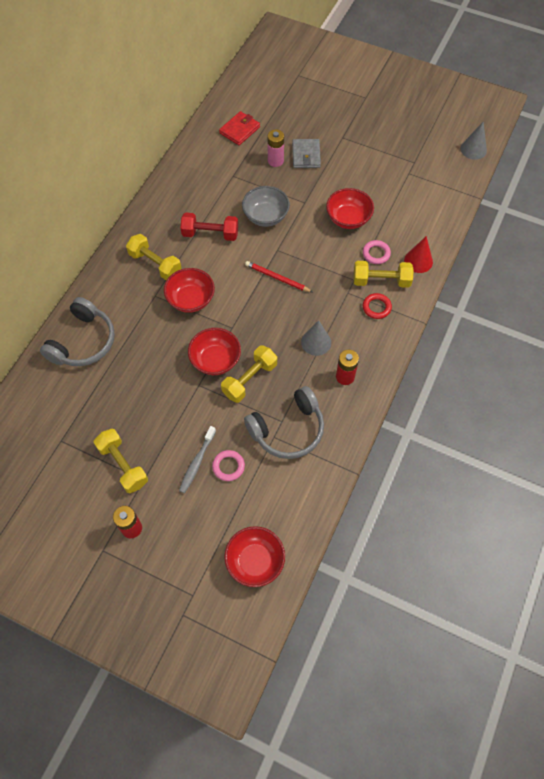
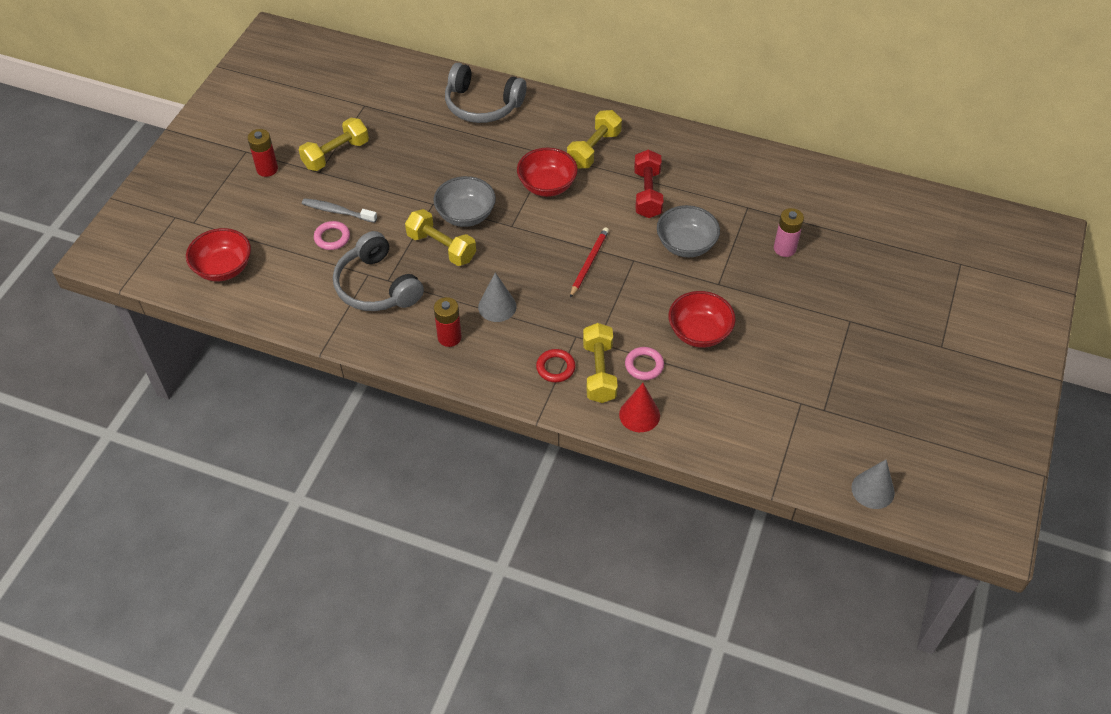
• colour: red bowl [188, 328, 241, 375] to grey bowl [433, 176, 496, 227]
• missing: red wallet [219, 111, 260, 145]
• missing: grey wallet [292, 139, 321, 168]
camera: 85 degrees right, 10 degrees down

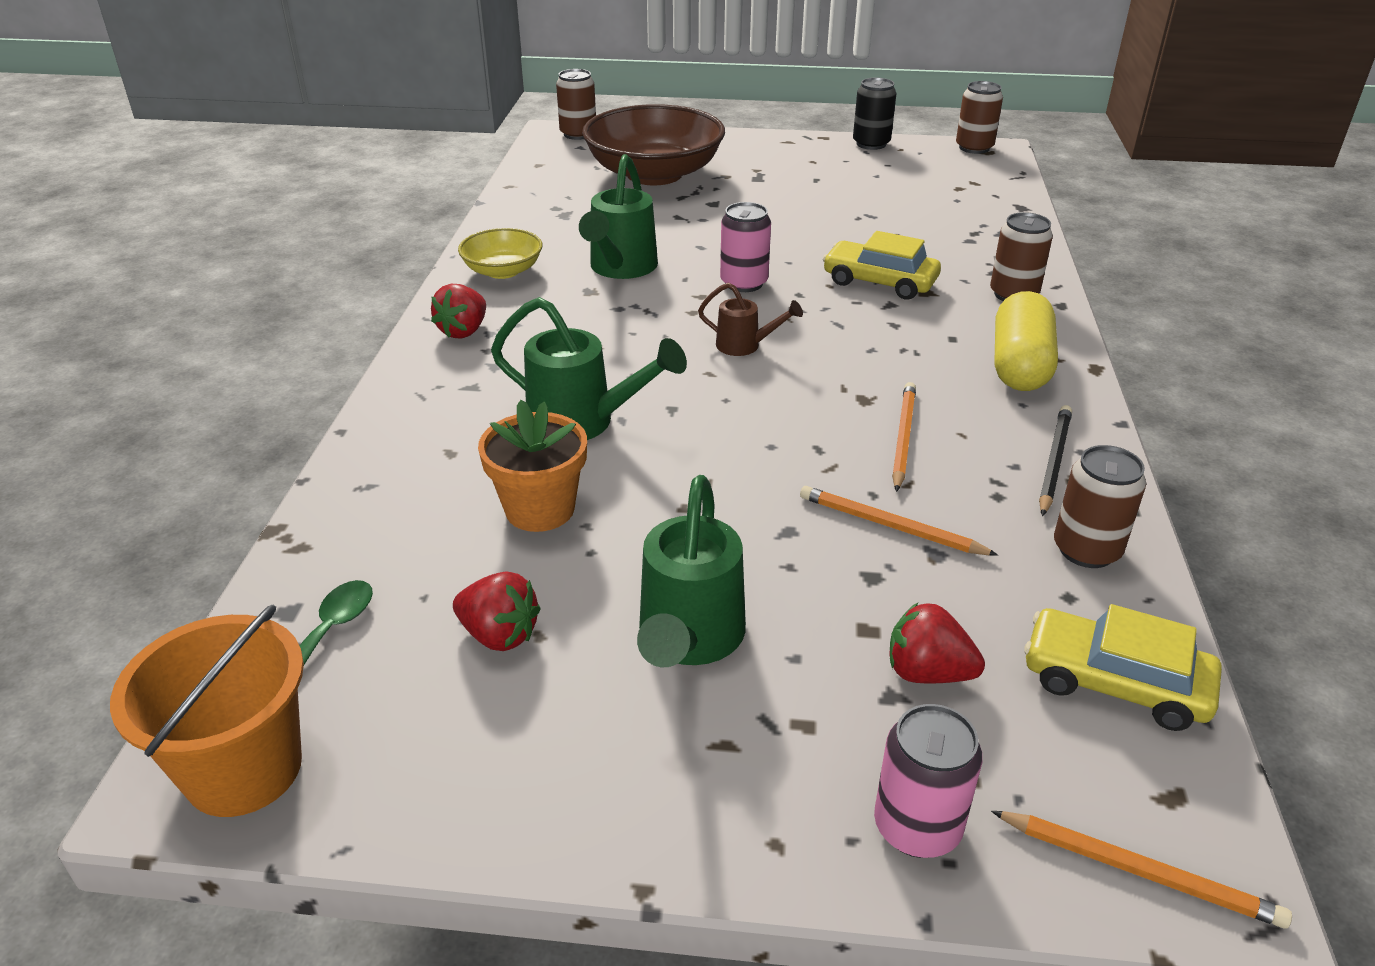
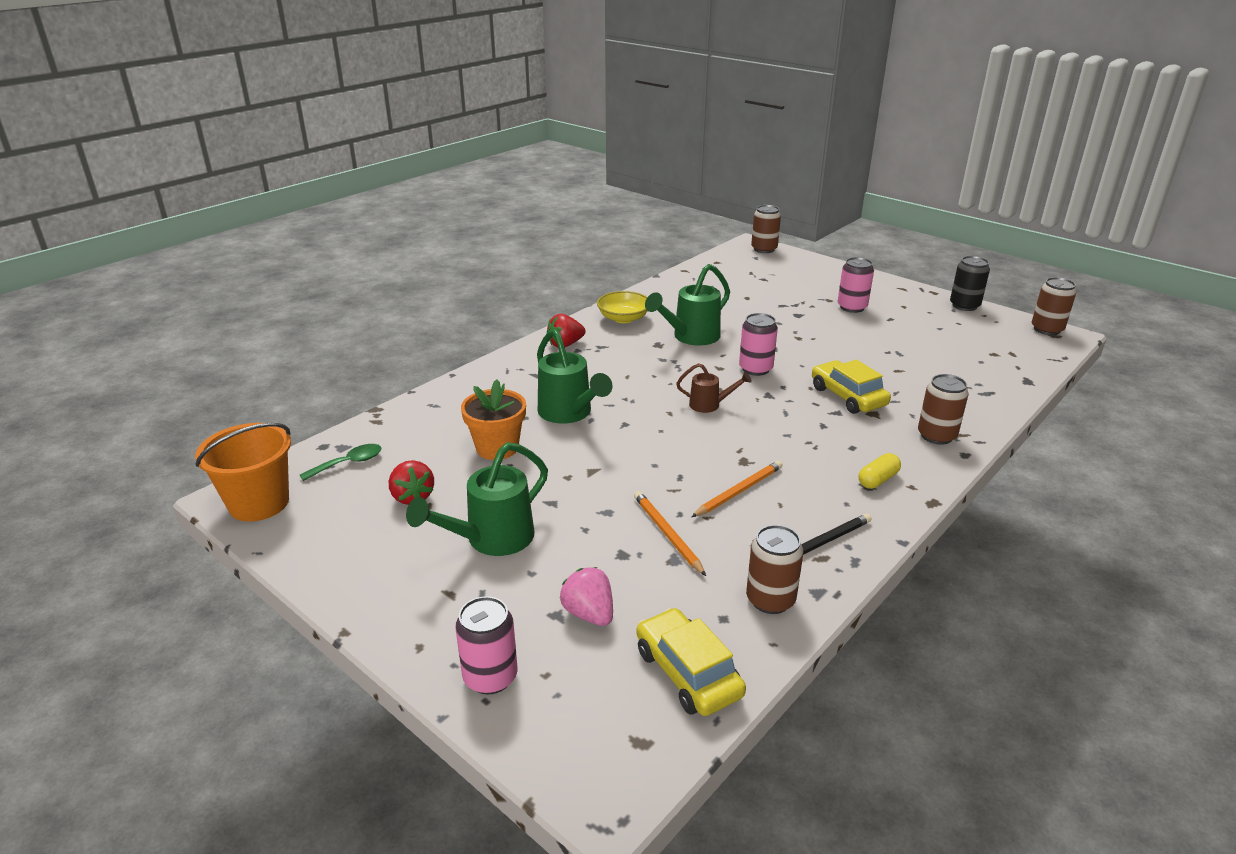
• missing: brown bowl [582, 104, 725, 185]
• spun: brown watering can [698, 283, 803, 356] = [676, 363, 752, 413] 45 degrees counterclockwise
• colour: red strawberry [889, 603, 985, 683] to pink strawberry [560, 567, 613, 626]
• missing: orange pencil [991, 811, 1292, 929]
• size: yellow capsule [995, 291, 1058, 391] = [858, 453, 901, 489] x0.51
• appeared: pink can [838, 257, 874, 313]
camera: 35 degrees right, 5 degrees down

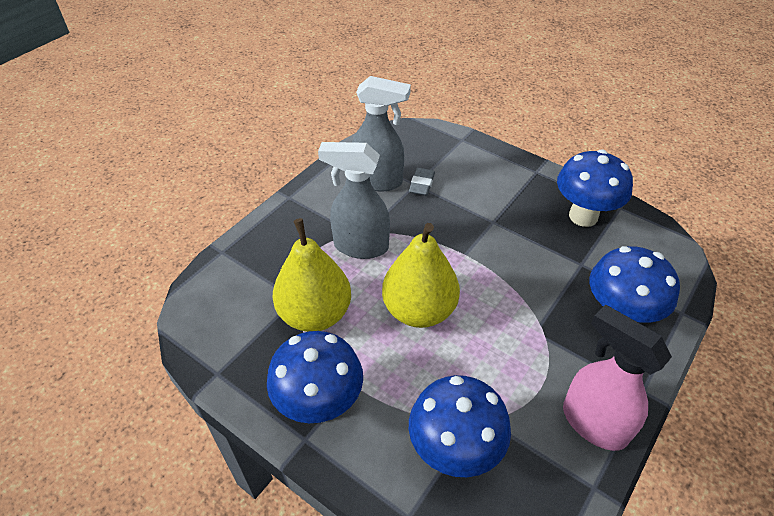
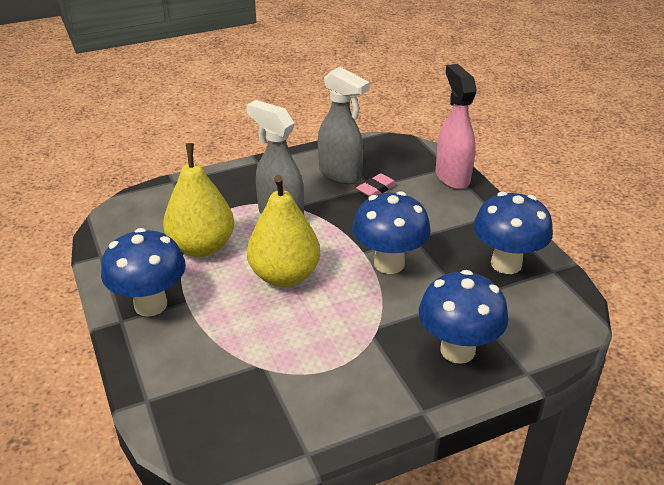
• colour: grey eraser [409, 168, 435, 196] to pink eraser [356, 173, 397, 197]
• relocated: blue mushroom [409, 375, 511, 477] to [352, 191, 430, 274]
• relocated: pink spray bottle [563, 305, 672, 451] to [436, 64, 477, 189]
camera: 30 degrees right, 10 degrees down

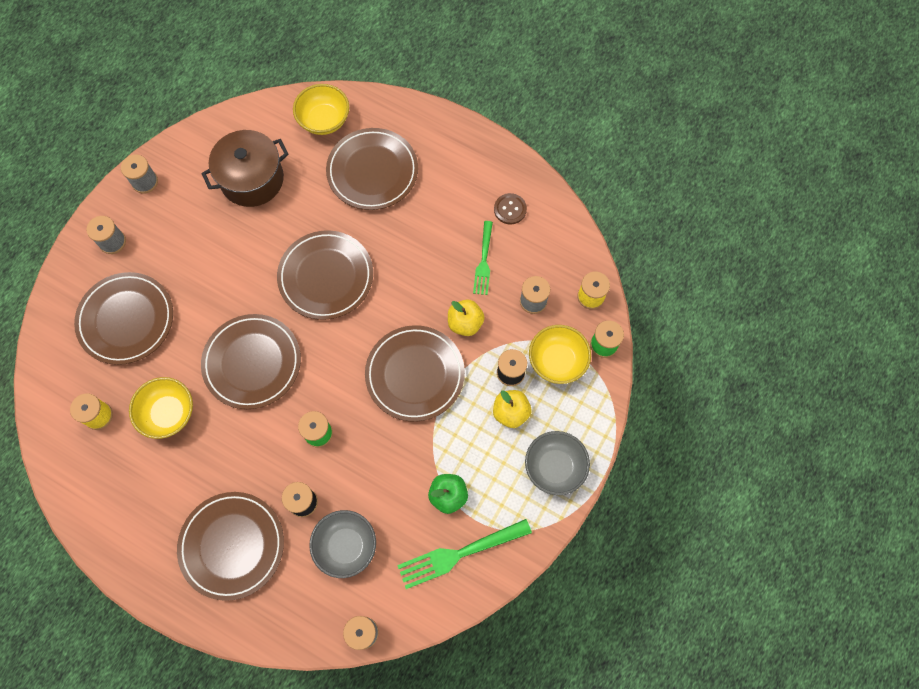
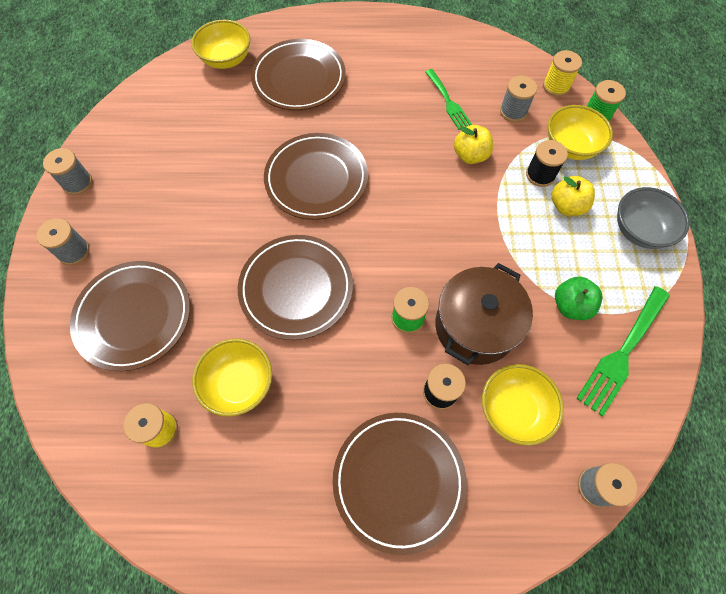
• relocated: brown pot [201, 130, 289, 207] to [435, 263, 533, 365]
• colour: grey bowl [309, 510, 376, 578] to yellow bowl [482, 364, 564, 446]
• missing: brown plate [365, 325, 465, 422]
• missing: brown button [494, 193, 527, 224]
camera: 30 degrees left, 5 degrees down

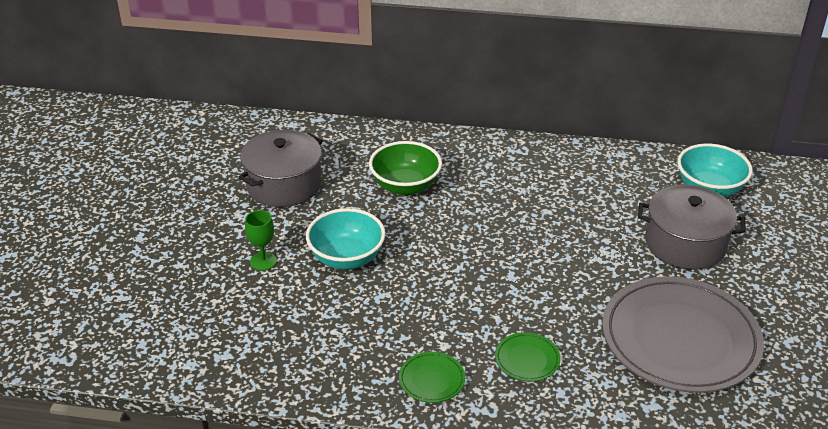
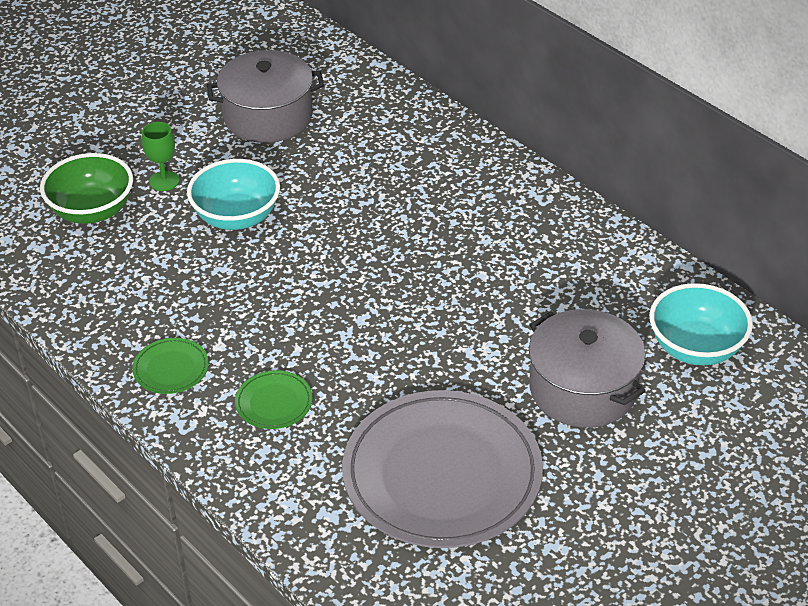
• relocated: green bowl [369, 141, 442, 195] to [40, 153, 133, 224]
camera: 40 degrees right, 5 degrees up

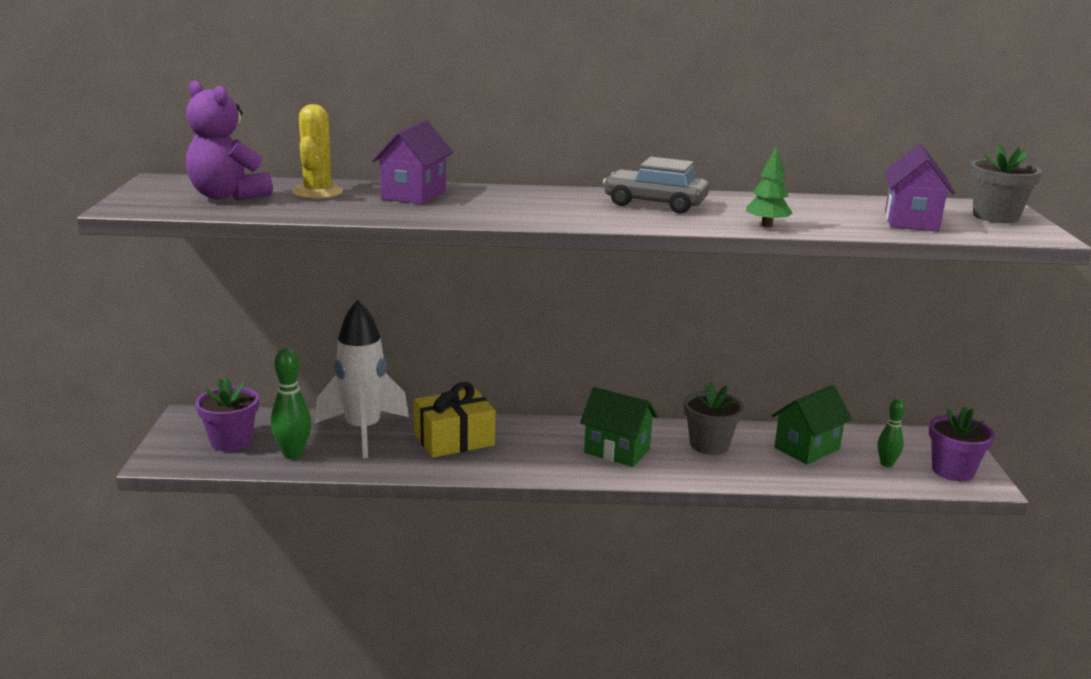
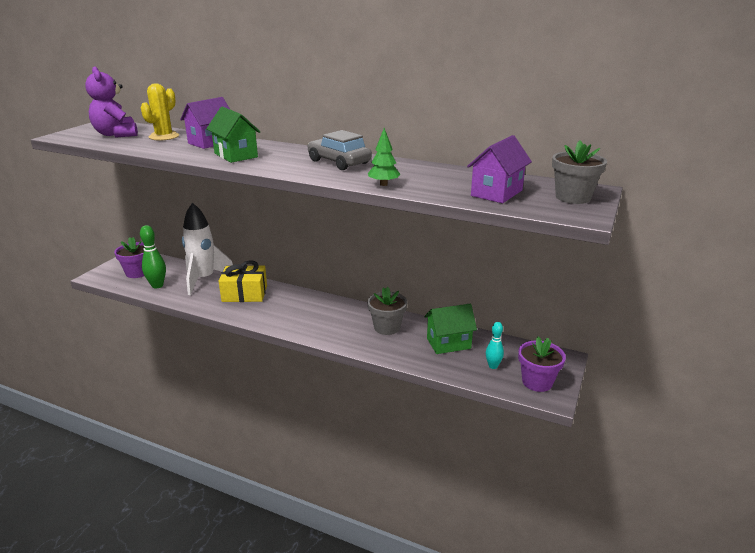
• relocated: green house [580, 387, 658, 467] to [206, 106, 260, 163]
• colour: green bowling pin [877, 399, 905, 467] to turquoise bowling pin [486, 322, 504, 369]
camera: 25 degrees right, 5 degrees up

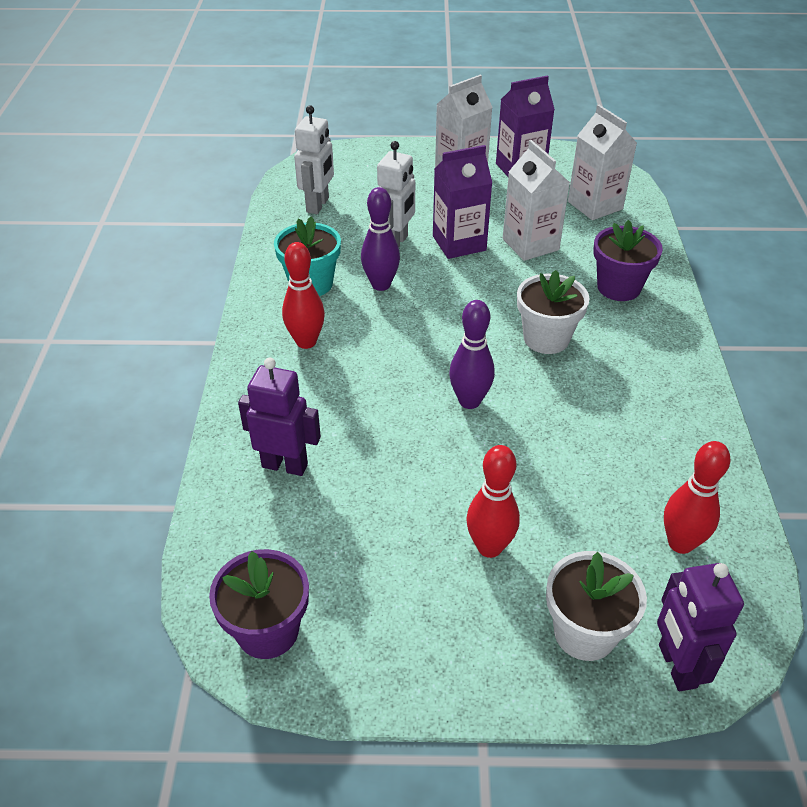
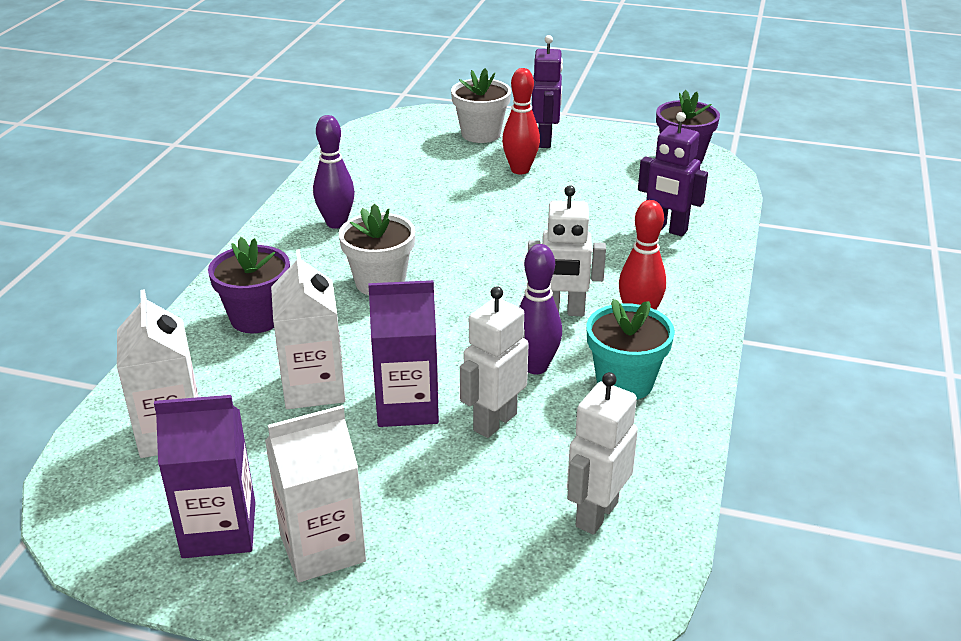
• relocated: purple bowling pin [449, 300, 495, 409] to [313, 115, 355, 229]
• relocated: purple robot [657, 563, 744, 691] to [532, 35, 563, 148]
• missing: red bowling pin [664, 441, 730, 554]
• appeared: white robot [528, 185, 606, 316]
camera: 165 degrees left, 10 degrees down

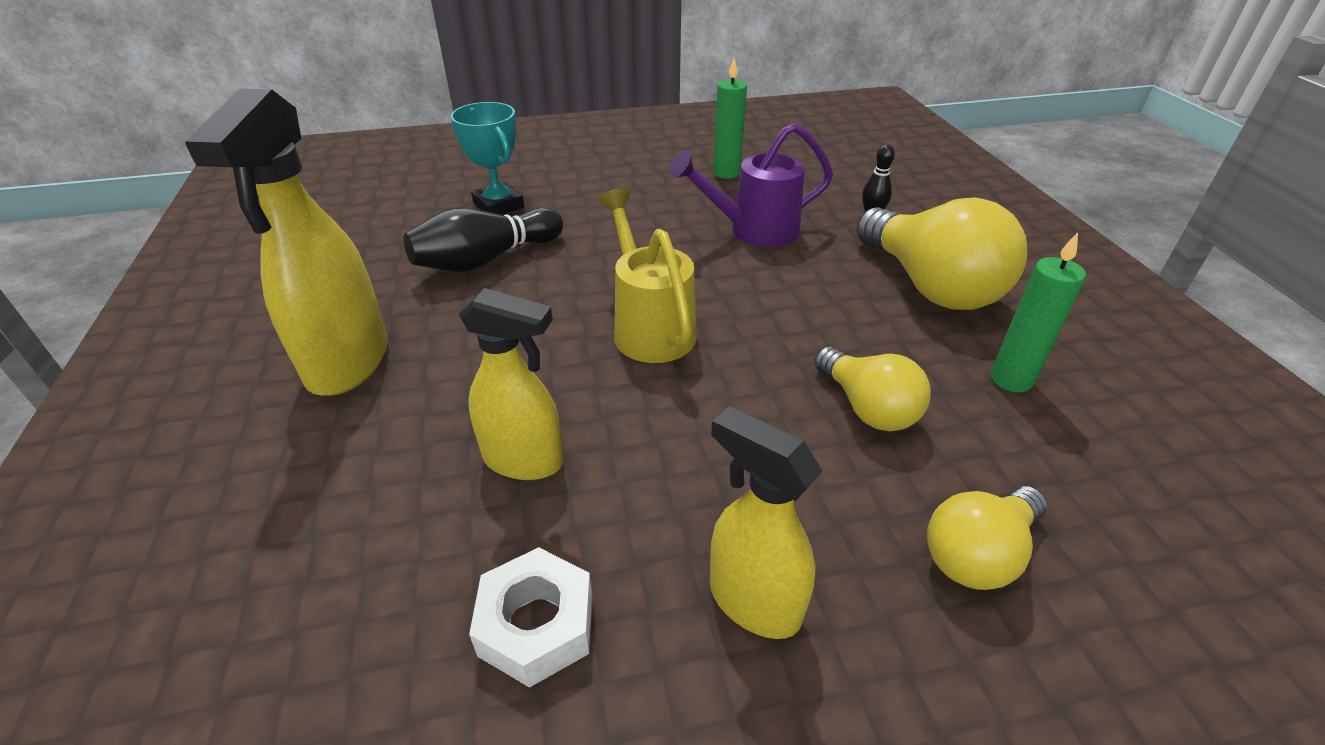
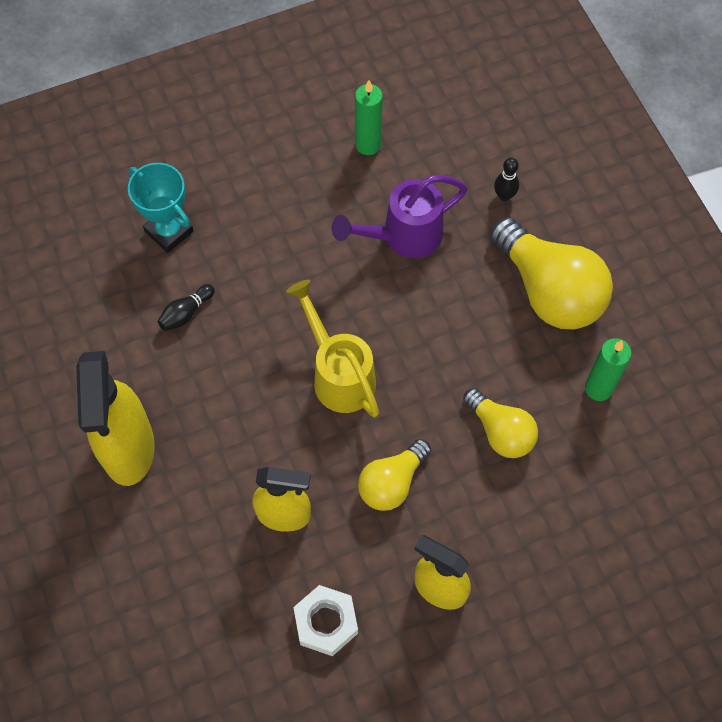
• size: black bowling pin [404, 207, 563, 272] = [158, 284, 215, 331] x0.50
• relocated: yellow light bulb [927, 486, 1047, 590] to [358, 439, 431, 511]
camera: 10 degrees left, 25 degrees up

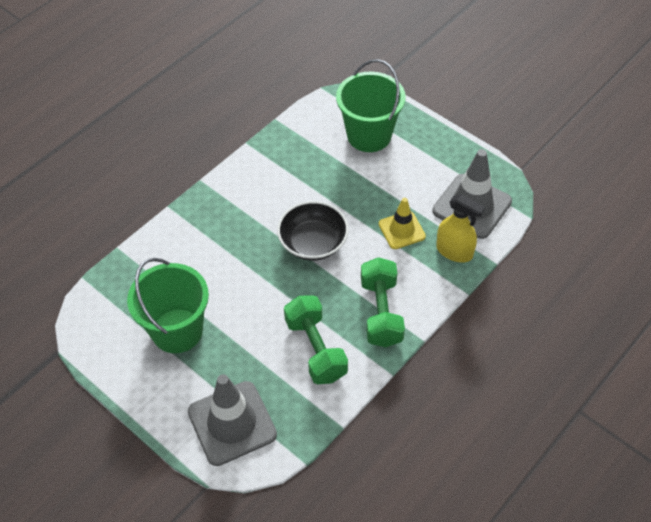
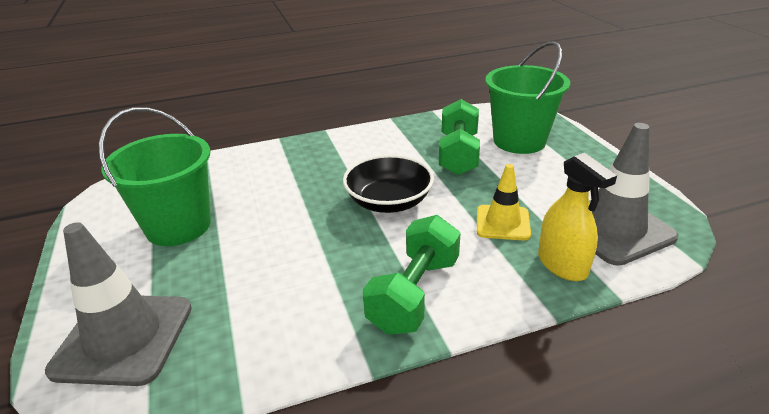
• relocated: green dumbbell [284, 295, 348, 384] to [439, 99, 480, 175]
camera: 30 degrees right, 20 degrees down

